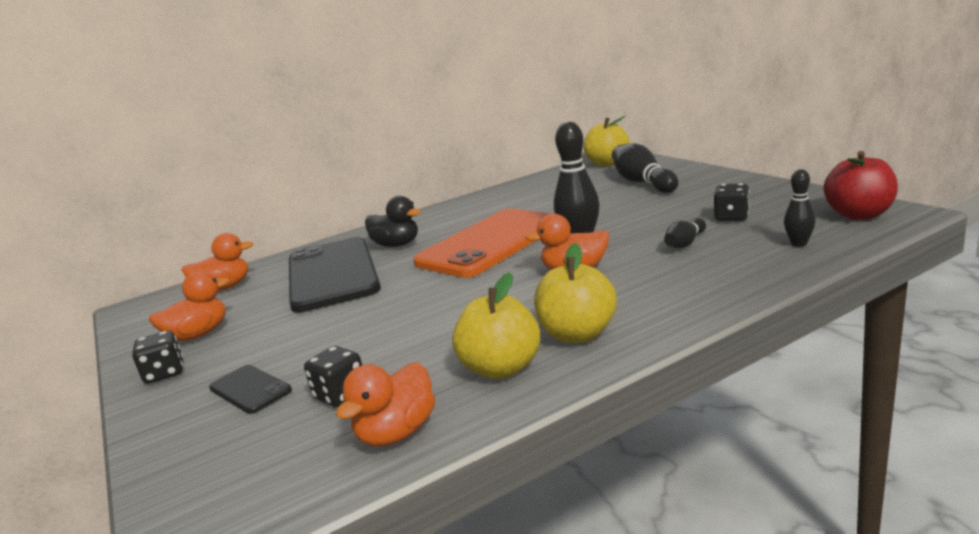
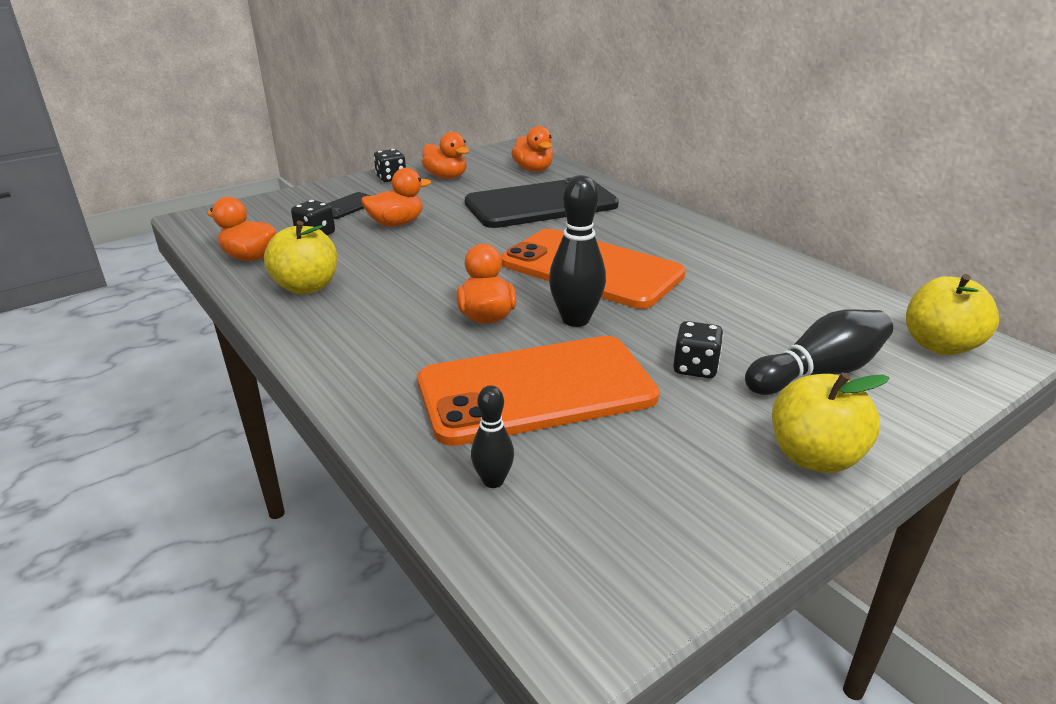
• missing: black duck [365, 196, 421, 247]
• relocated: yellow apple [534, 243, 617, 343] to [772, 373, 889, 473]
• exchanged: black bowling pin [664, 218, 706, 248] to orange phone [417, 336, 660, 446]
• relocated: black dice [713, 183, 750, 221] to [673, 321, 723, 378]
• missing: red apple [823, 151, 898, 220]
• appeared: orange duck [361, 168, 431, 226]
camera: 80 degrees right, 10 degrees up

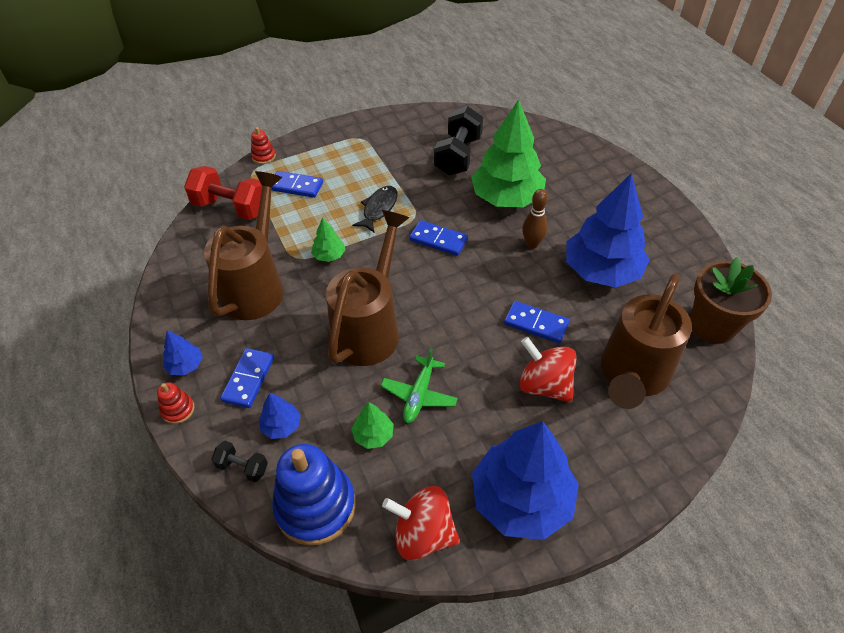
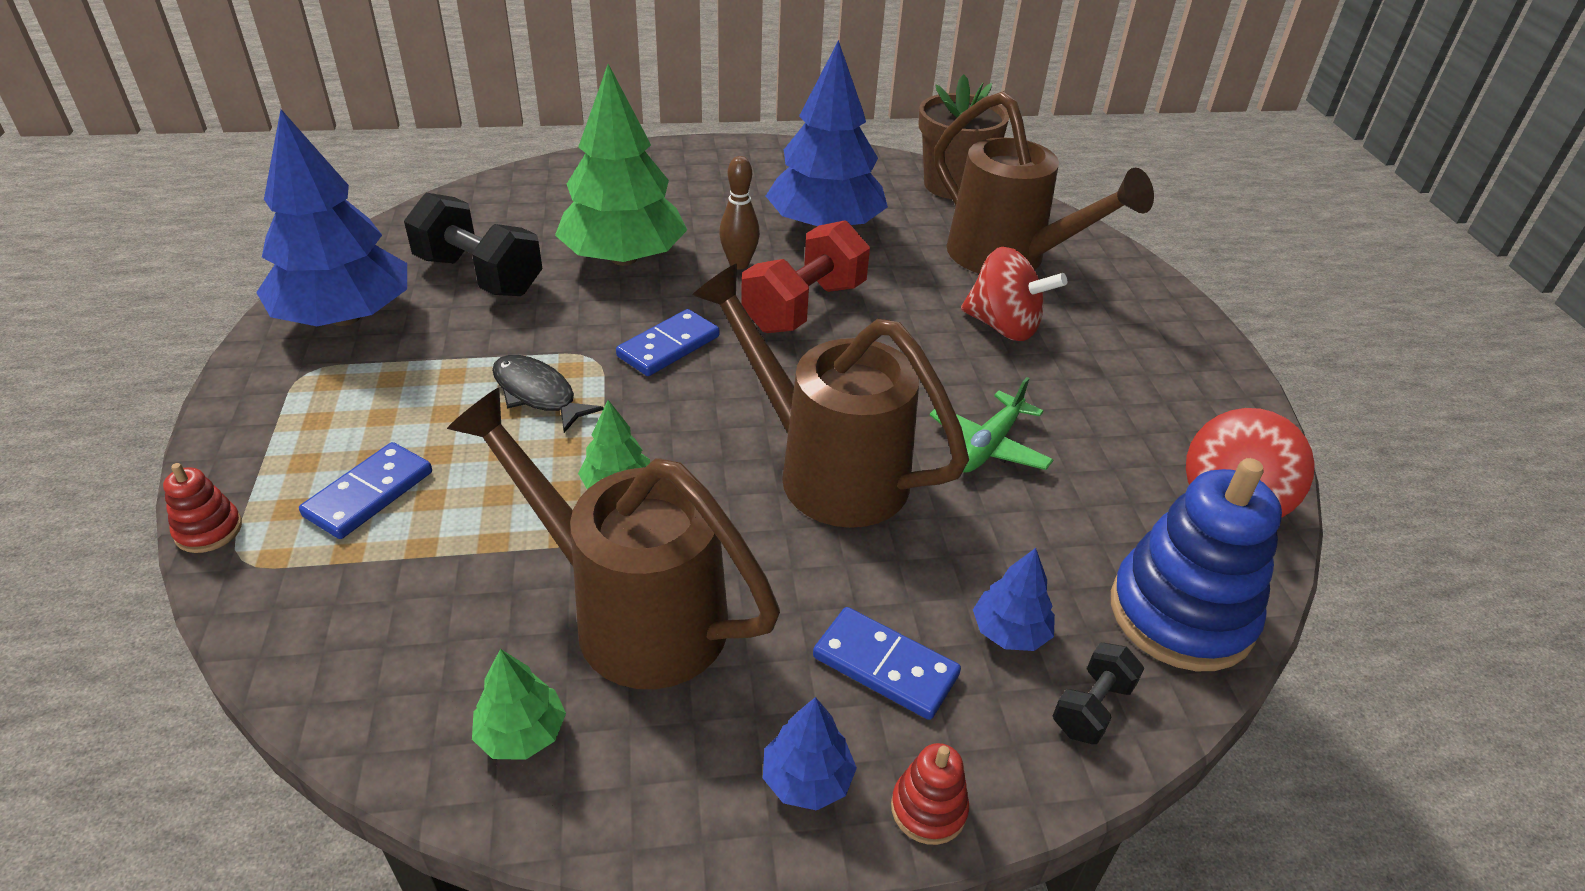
• relocated: red dumbbell [184, 166, 262, 220] to [741, 220, 870, 333]
• relocated: green tree [351, 402, 393, 449] to [472, 649, 566, 760]
• spun: green plane [381, 348, 458, 423] = [930, 377, 1054, 473] 90 degrees clockwise
• relocated: blue tree [472, 421, 579, 540] to [256, 109, 407, 326]
• missing: blue domino [504, 301, 569, 344]
• spun: red spinning top [519, 337, 577, 403] = [961, 247, 1067, 341] 120 degrees counterclockwise
camera: 75 degrees left, 10 degrees down

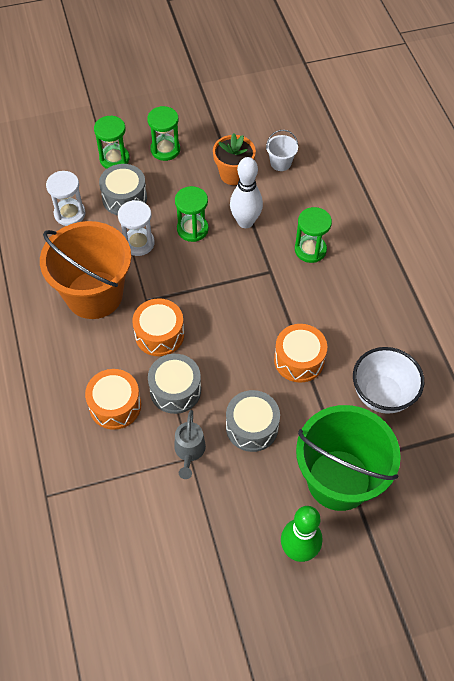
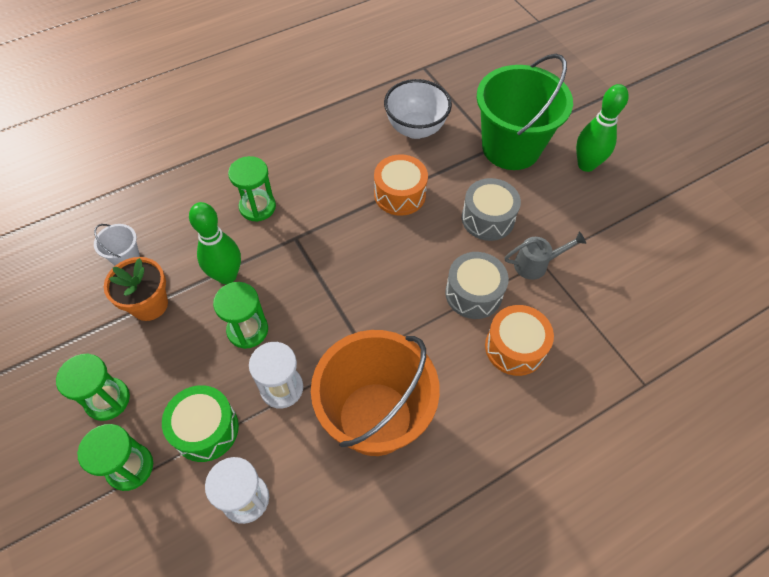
• colour: grey drum [99, 164, 147, 215] to green drum [162, 385, 239, 462]
• missing: orange drum [132, 298, 184, 356]
• colour: white bowling pin [230, 157, 263, 228] to green bowling pin [189, 202, 241, 284]
camera: 105 degrees left, 0 degrees up

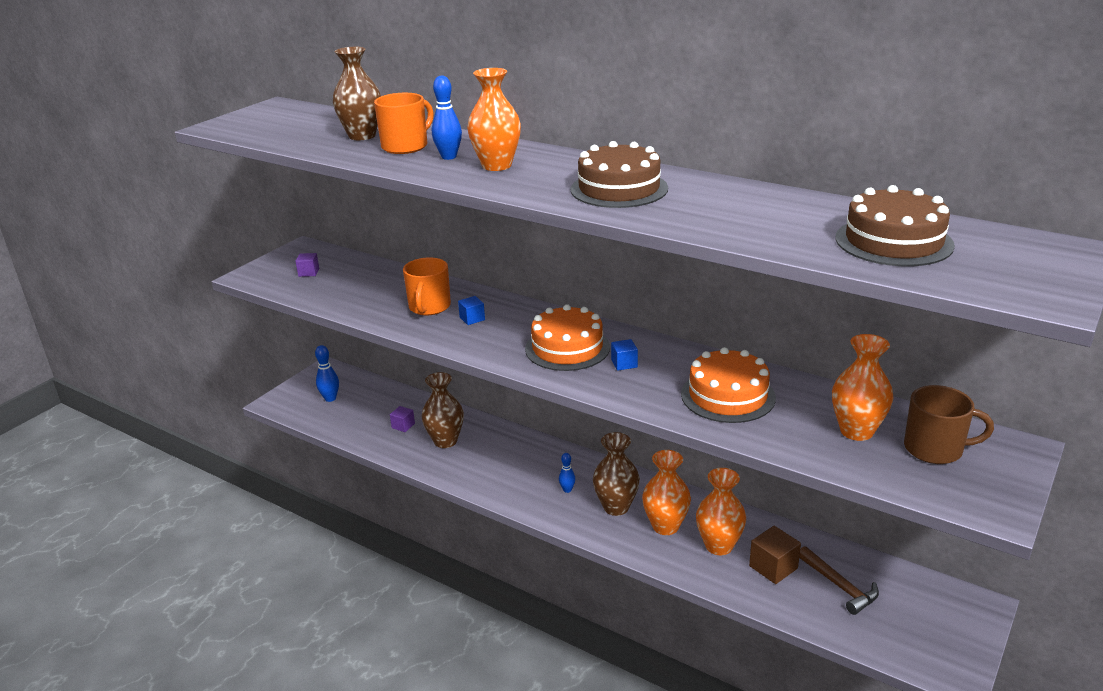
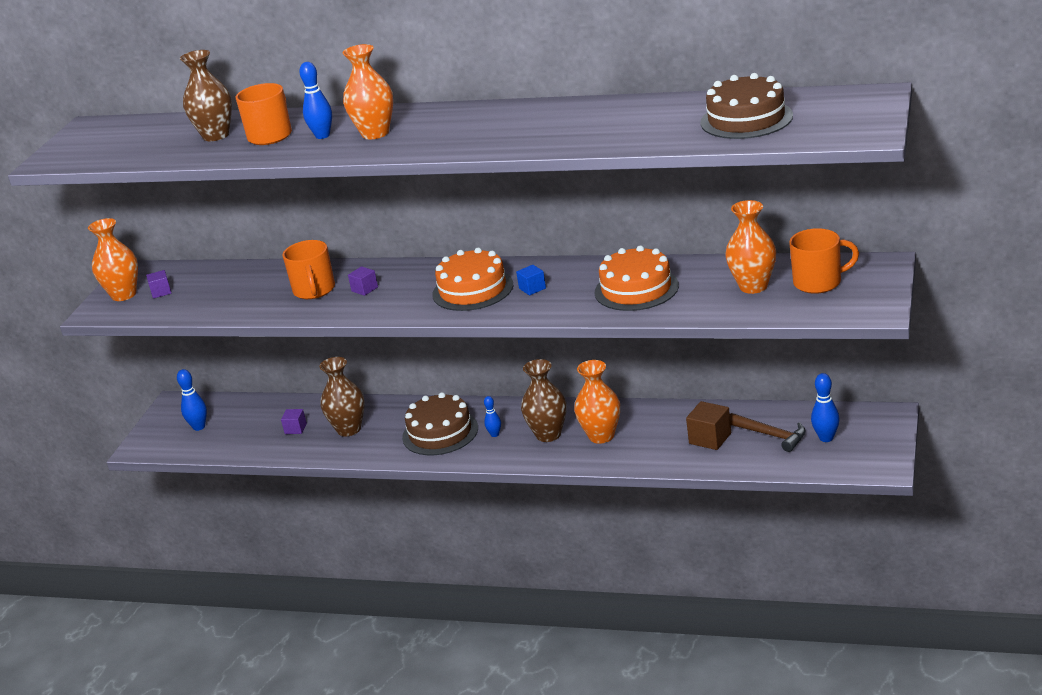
• colour: blue cube [458, 296, 485, 325] to purple cube [348, 266, 378, 296]
• relocated: brown cake [570, 141, 668, 208] to [402, 392, 478, 455]
• relocated: orange vase [696, 468, 746, 555] to [88, 218, 138, 301]
• colour: brown mug [904, 385, 994, 464] to orange mug [789, 228, 859, 294]
• appeared: blue bowling pin [811, 373, 840, 442]
camera: 15 degrees left, 0 degrees up

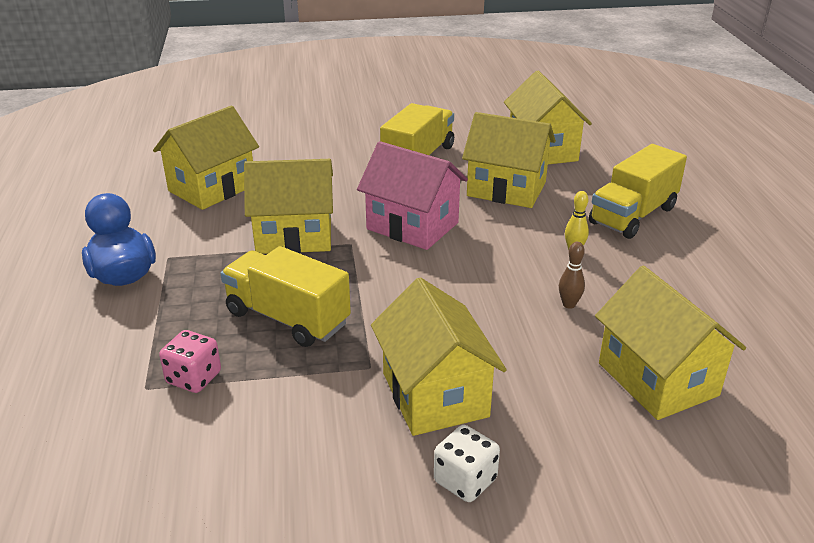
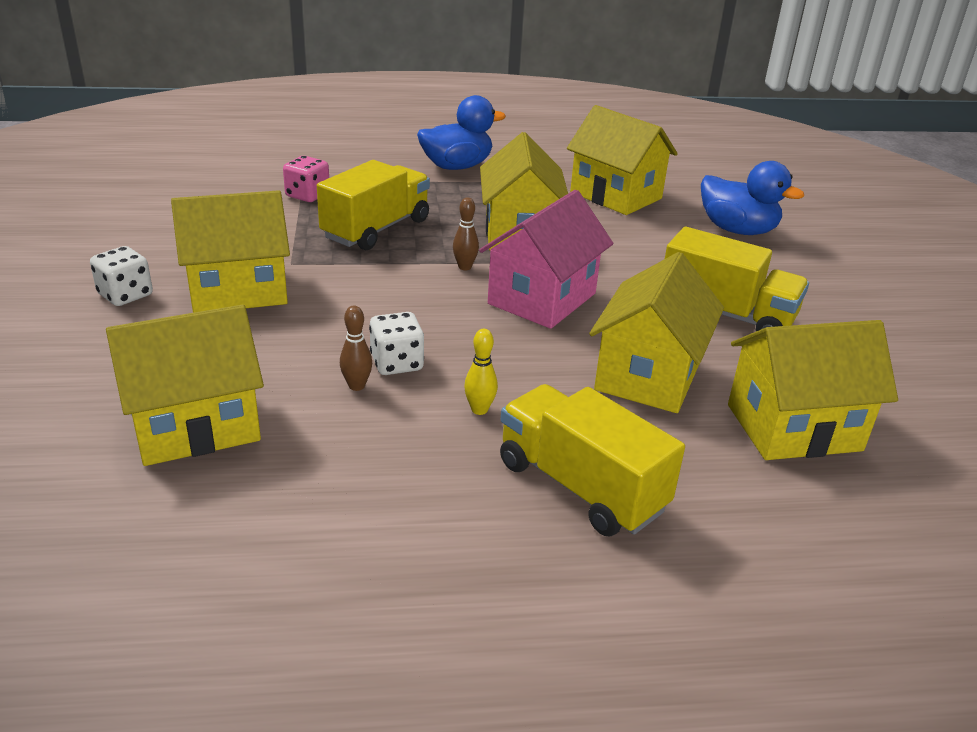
• appeared: white dice [369, 312, 424, 375]
• appeared: brown bowling pin [453, 197, 479, 270]
• appeared: blue duck [701, 161, 804, 235]
camera: 90 degrees right, 0 degrees up

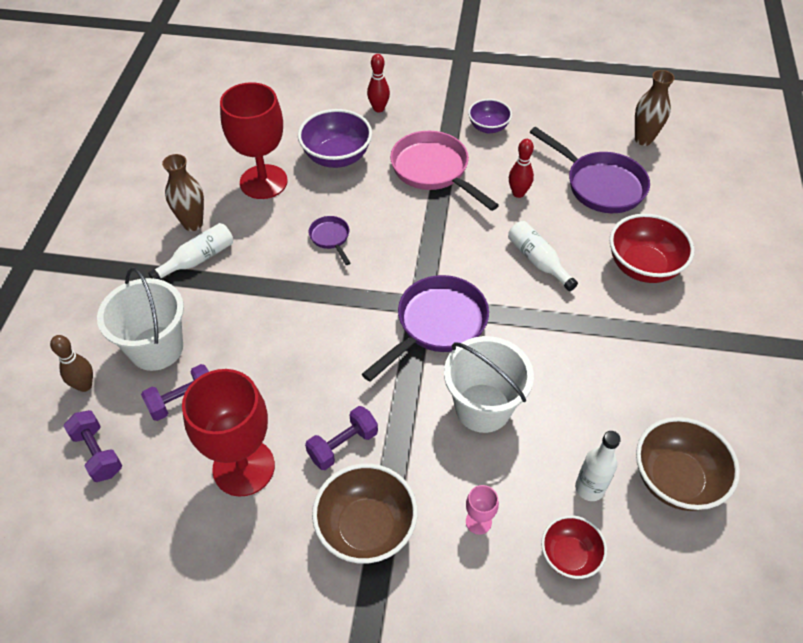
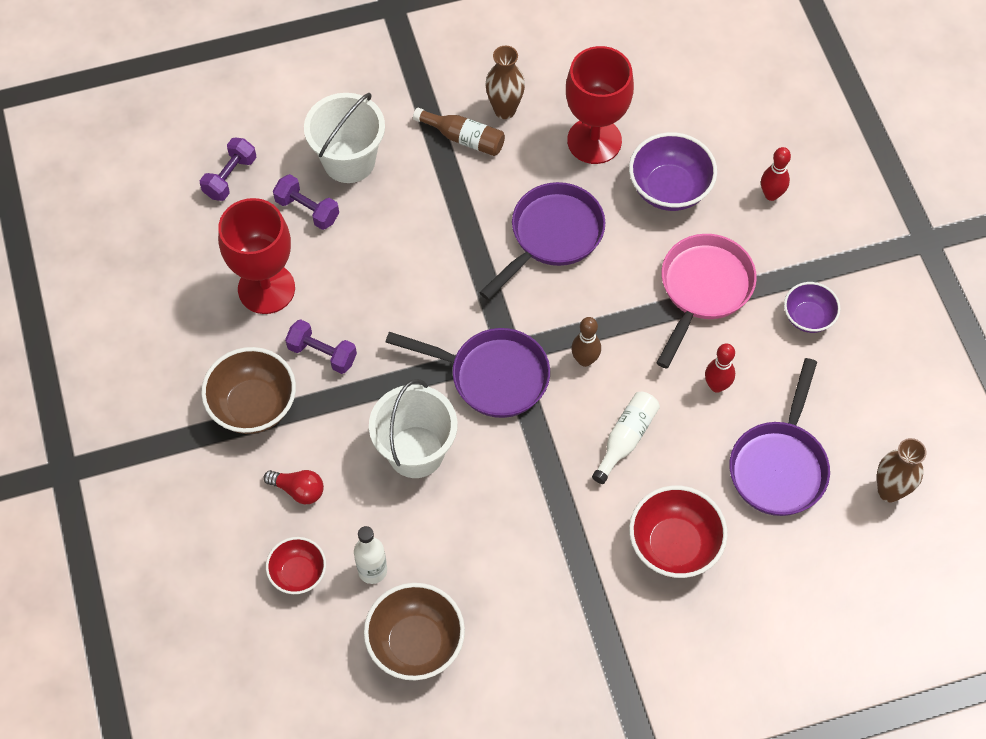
• relocated: brown bowling pin [50, 335, 93, 392] to [571, 317, 601, 367]
• colour: white bottle [148, 223, 233, 280] to brown bottle [413, 108, 505, 156]
• size: purple pan [309, 216, 350, 265] = [479, 182, 605, 300] x2.04
• exchanged: pink goblet [466, 485, 499, 535] to red light bulb [263, 470, 324, 505]
camera: 65 degrees right, 10 degrees up

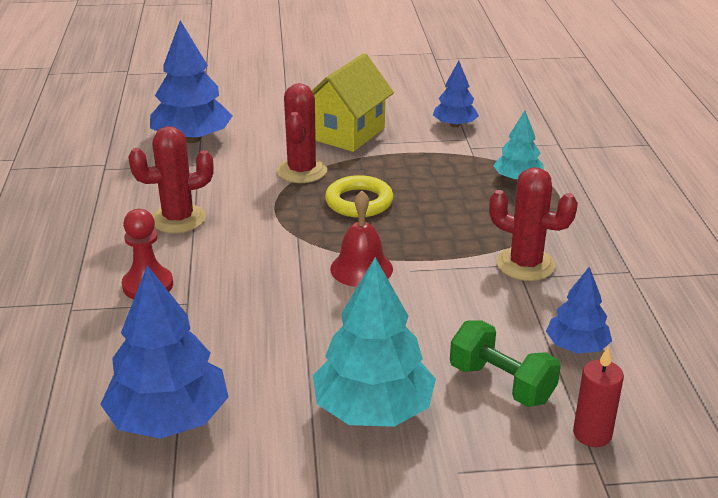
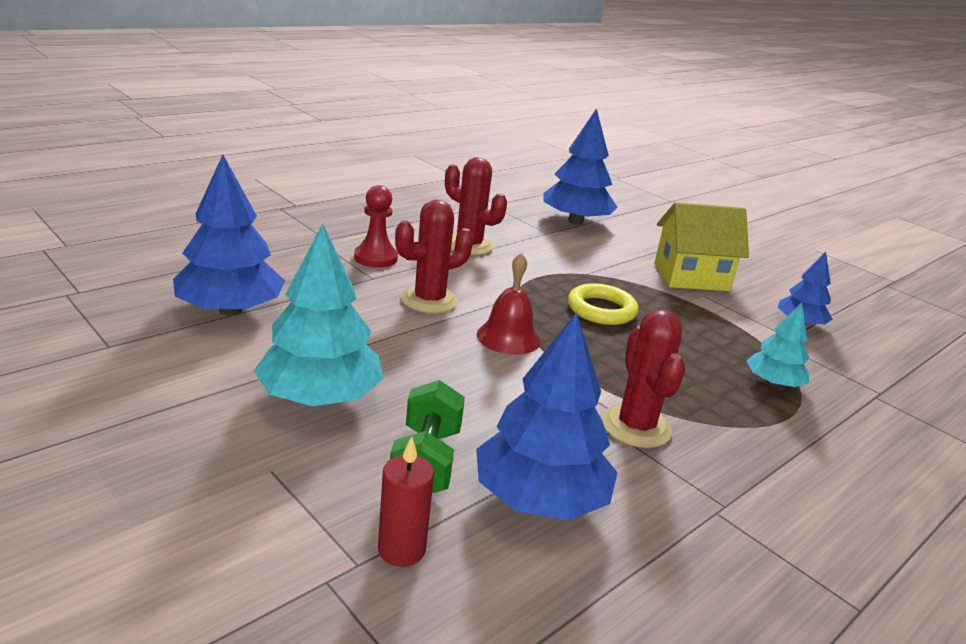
• relocated: red cactus [277, 83, 327, 183] to [395, 200, 474, 313]
• size: blue tree [546, 267, 612, 353] = [476, 312, 618, 520] x1.75
camera: 50 degrees right, 5 degrees down

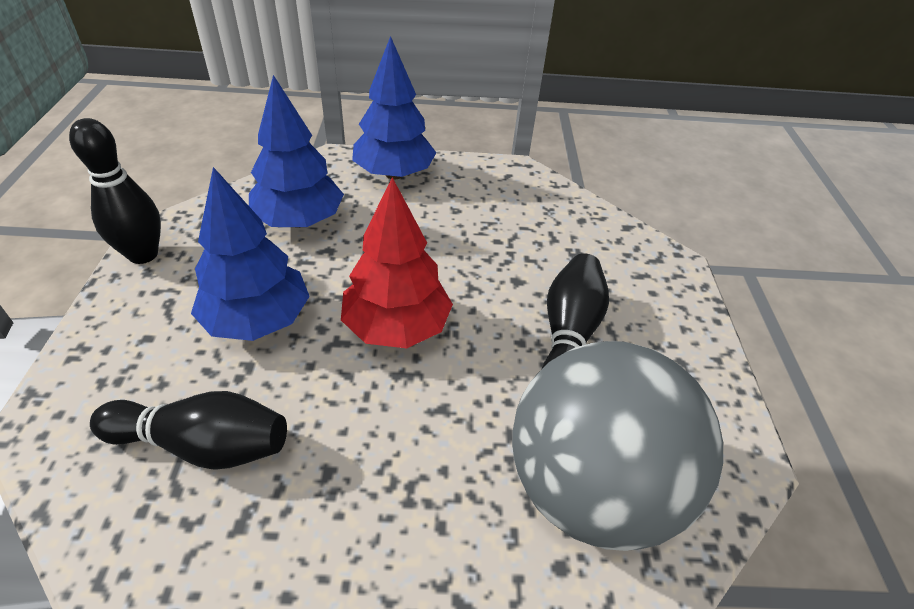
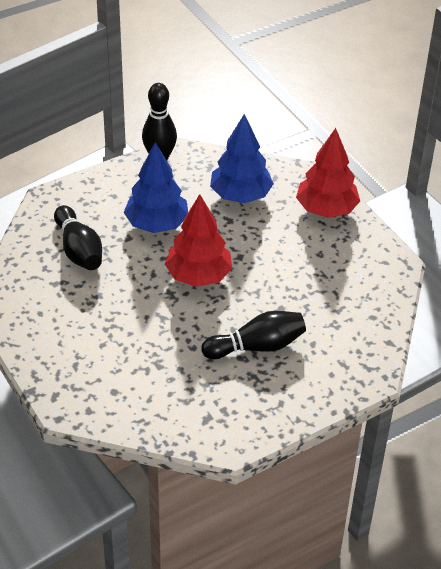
• colour: blue tree [352, 36, 436, 179] to red tree [296, 128, 360, 218]
• missing: grey ball [512, 341, 723, 551]
camera: 60 degrees right, 0 degrees up

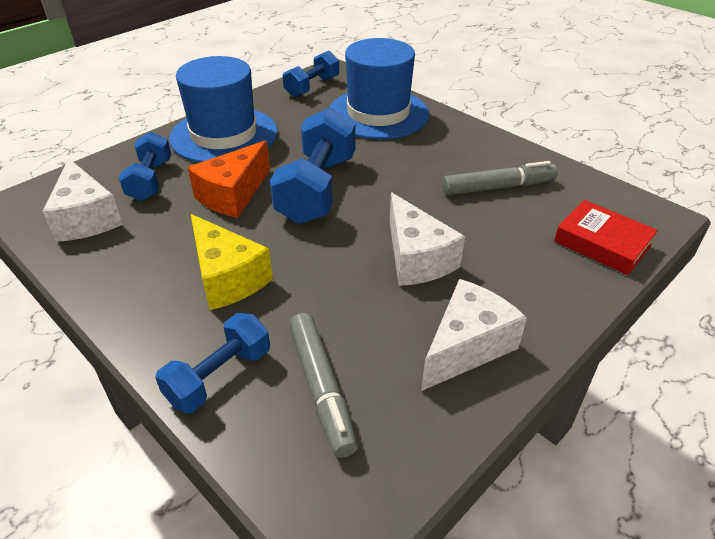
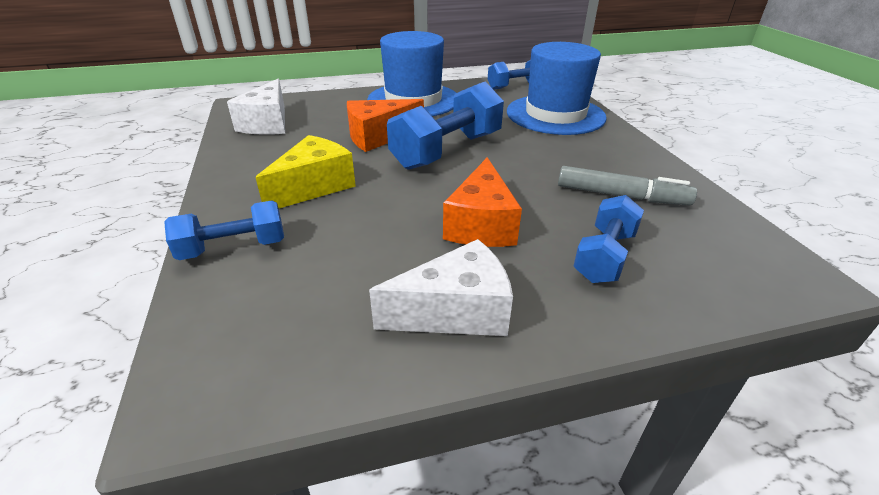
• relocated: blue dumbbell [119, 132, 171, 201] to [573, 195, 644, 283]
• spun: yellow cheese [191, 214, 273, 310] = [255, 135, 356, 208] 135 degrees counterclockwise
• missing: grey marker [289, 313, 358, 458]
• colour: white cheese [390, 192, 465, 286] to orange cheese [443, 157, 522, 247]
• missing: red book [554, 200, 658, 275]
camera: 30 degrees right, 5 degrees down

